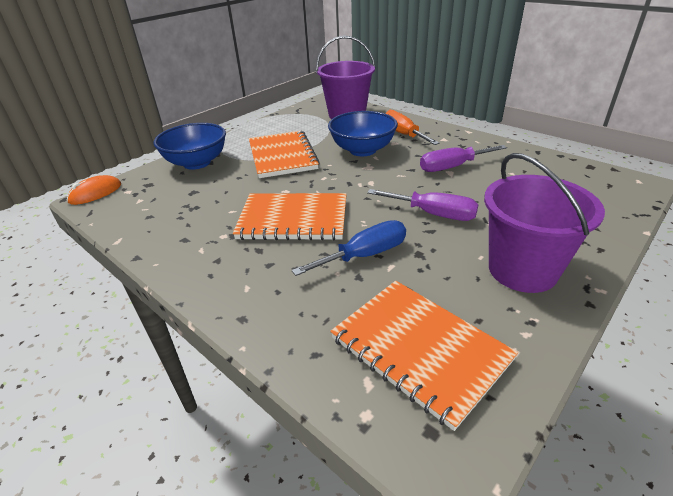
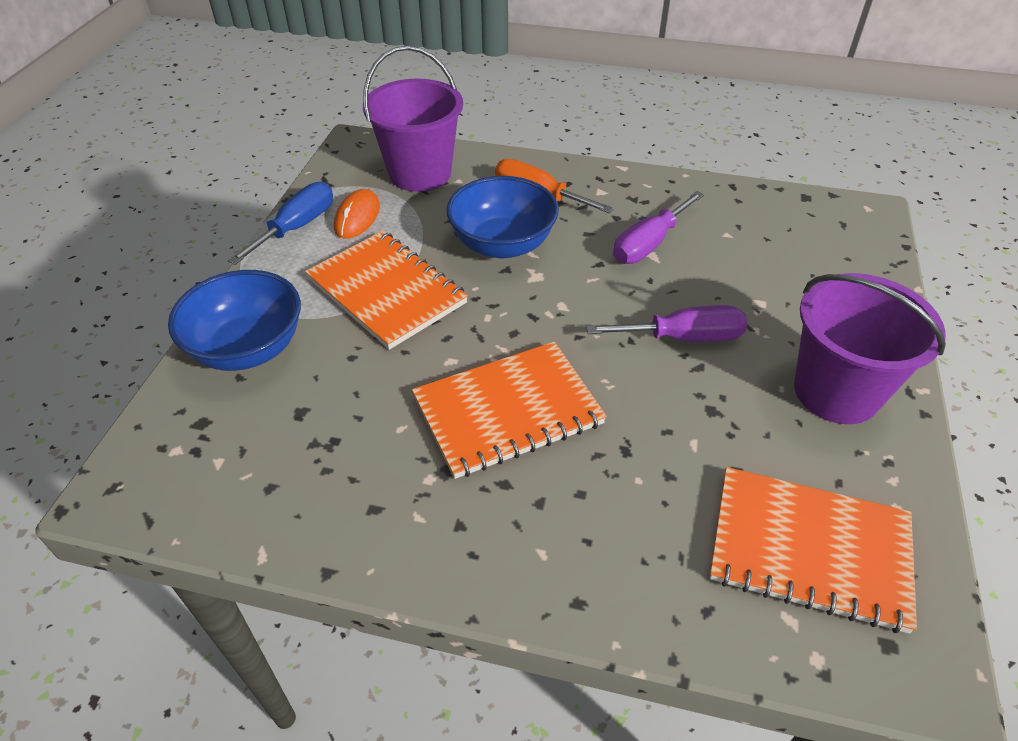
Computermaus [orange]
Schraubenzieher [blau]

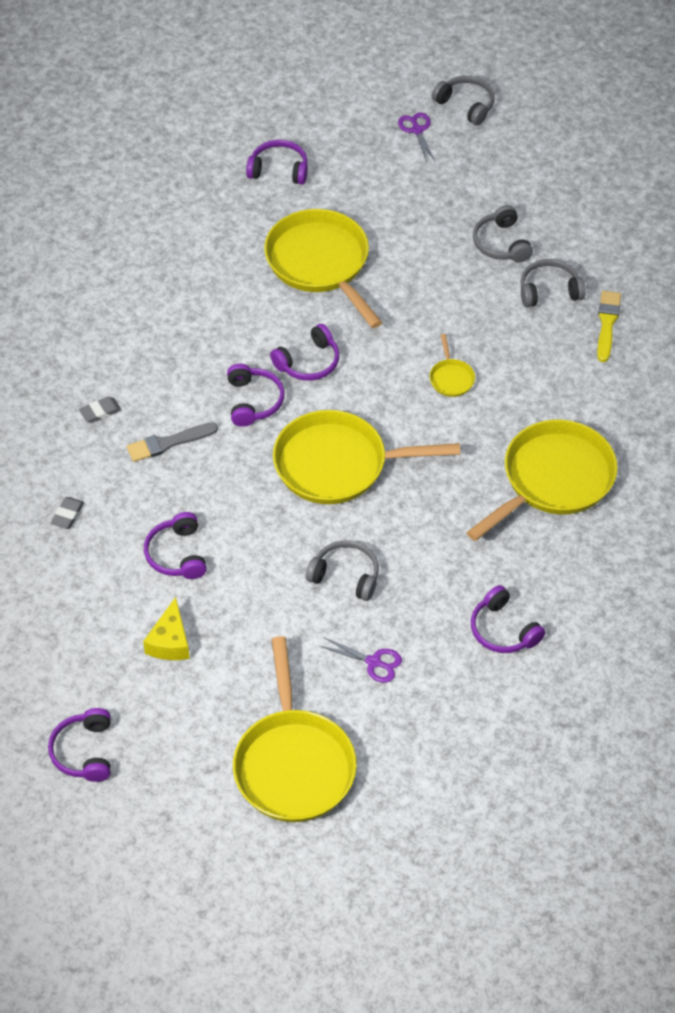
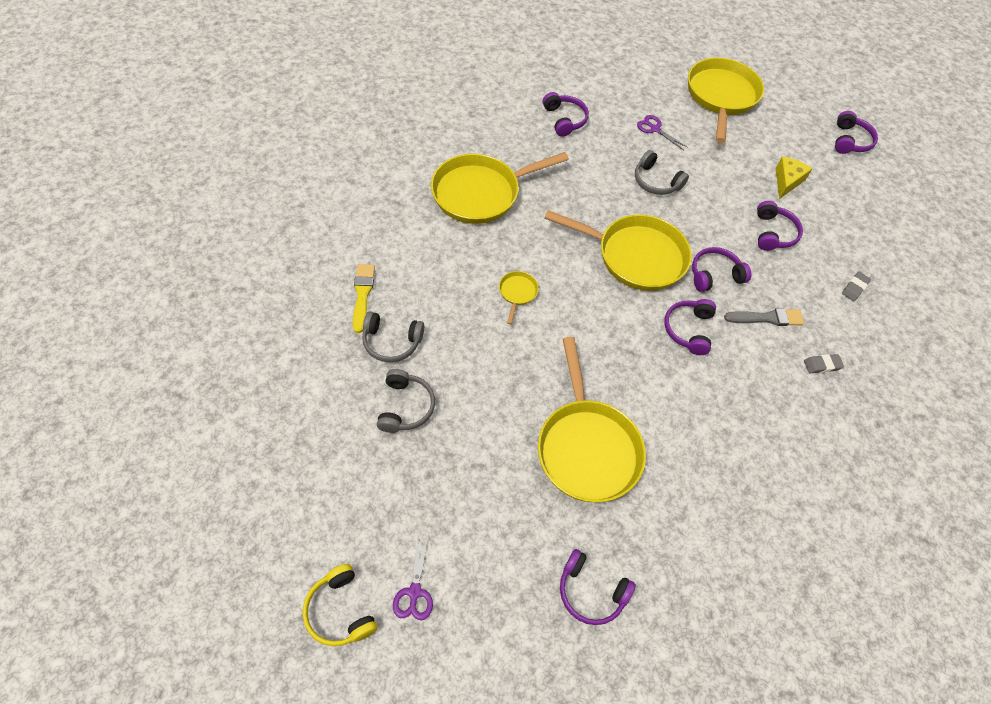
Kopfhörer [gelb]
Pinsel [gelb]
Kopfhörer [lila] (no. 4 from left)

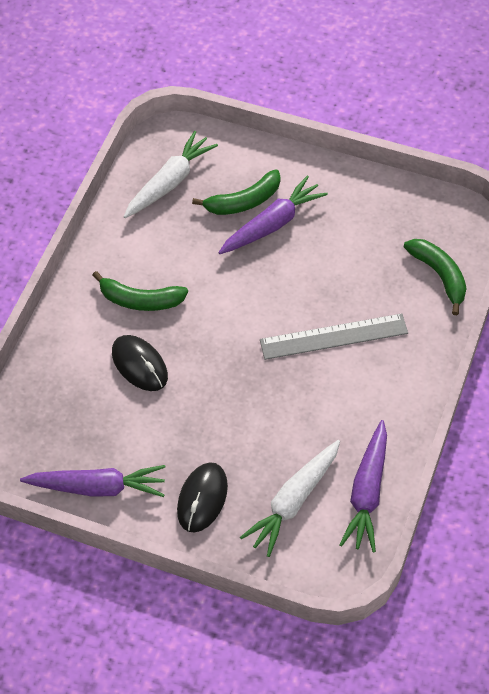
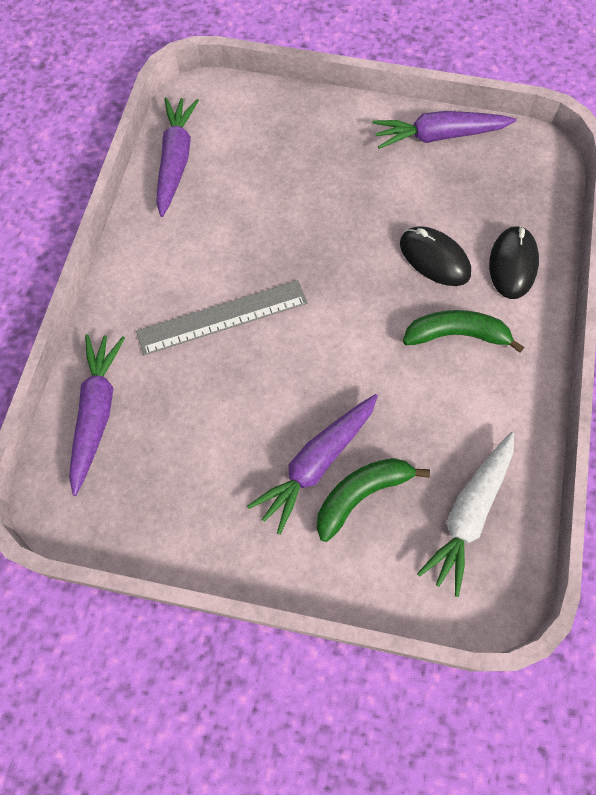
Karotte [lila] (no. 1 from left)
Karotte [weiß] (no. 2 from left in the first image)
Computermaus [schwarz] (no. 2 from left)

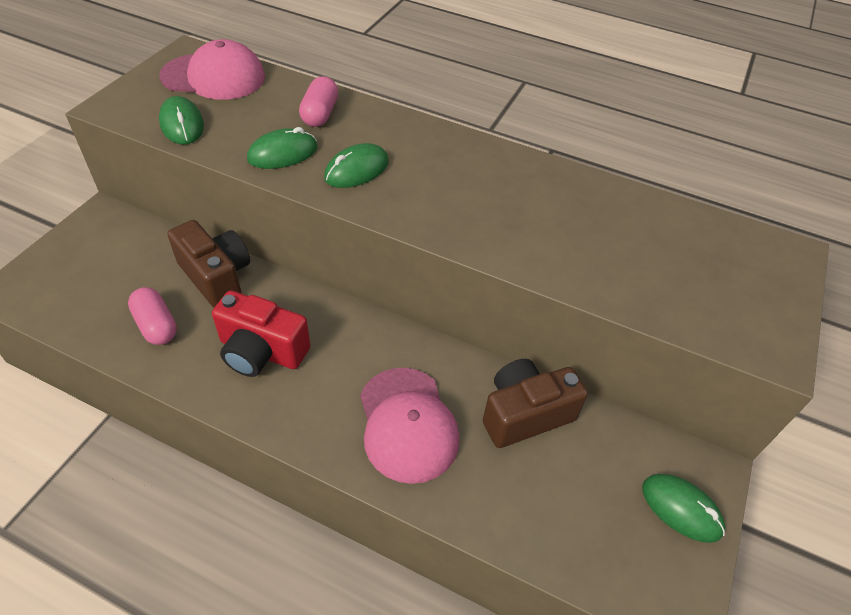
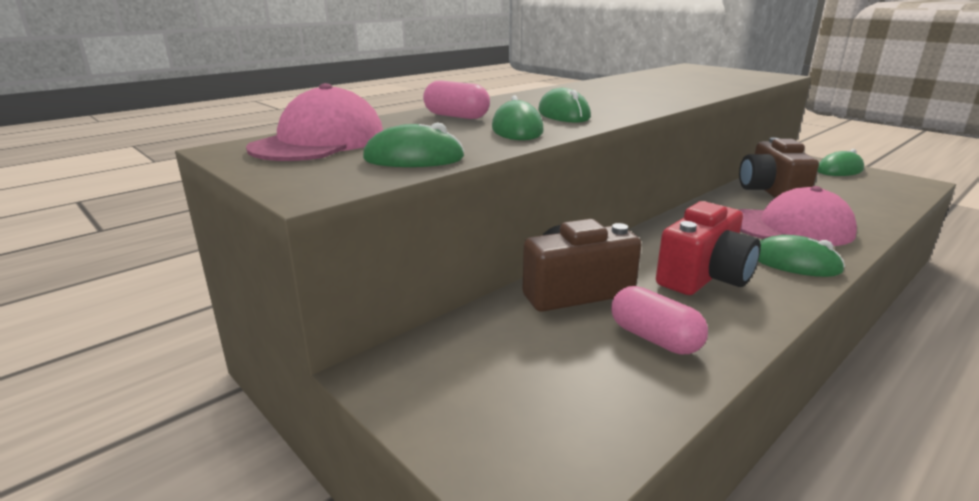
Kapsel [rosa] (no. 2 from left)
Computermaus [grün] (no. 4 from left)

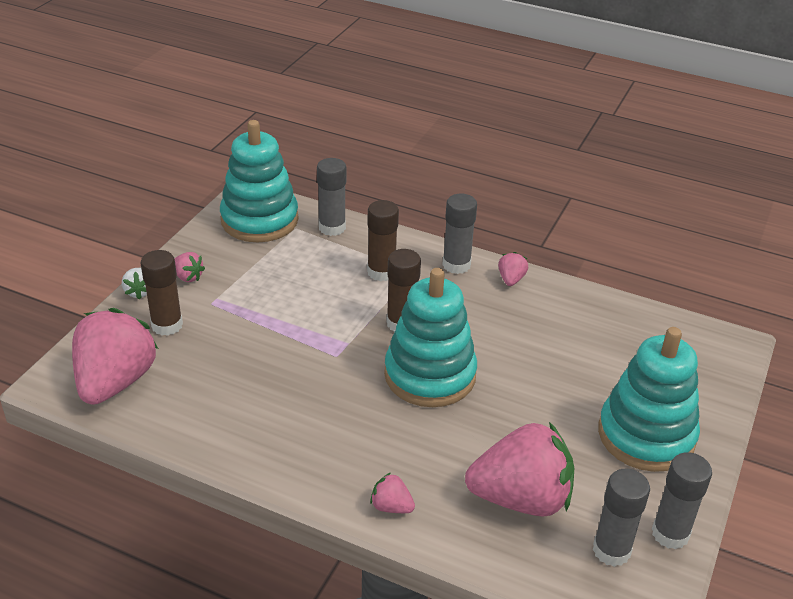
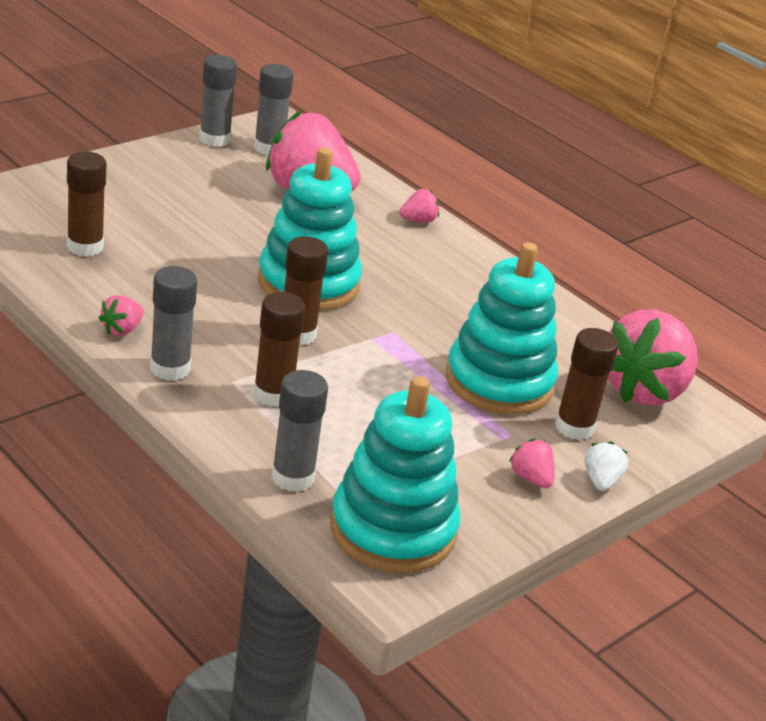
Stapelspielzeug [türkis] (no. 3 from left)
Erdbeere [rosa] (no. 3 from left)
Klebestift [braun] (no. 1 from left)

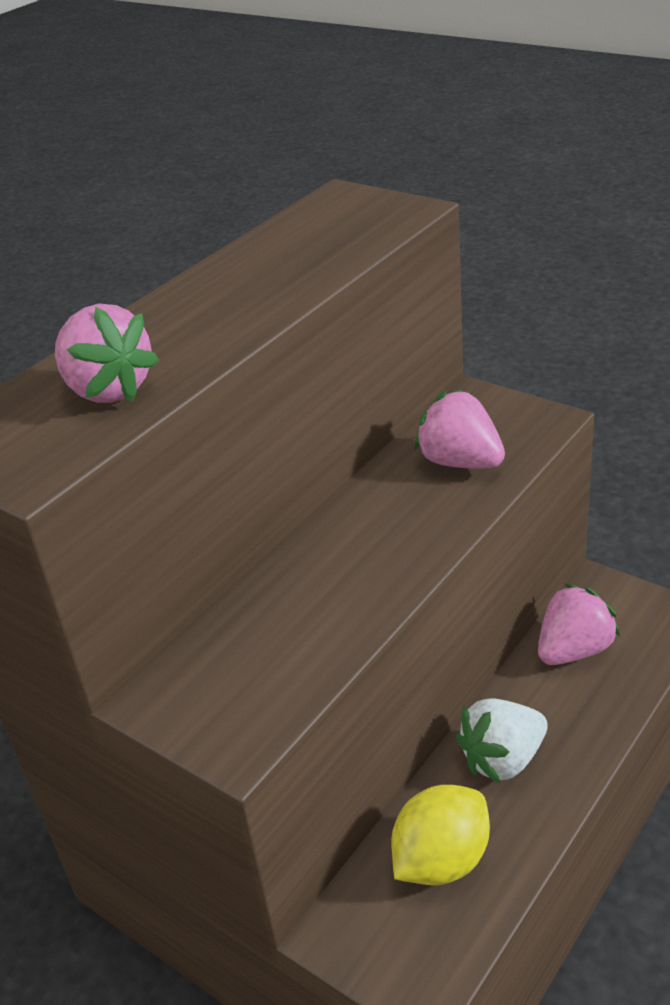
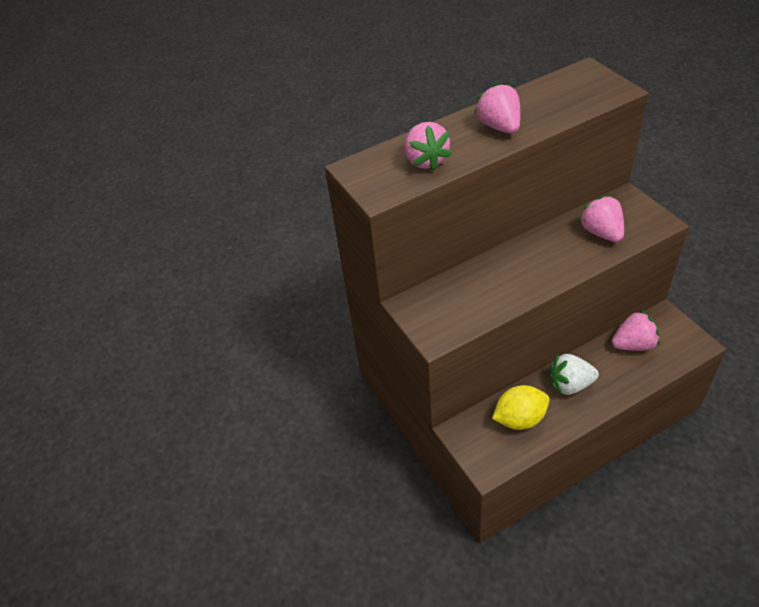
Erdbeere [rosa] (no. 2 from left)

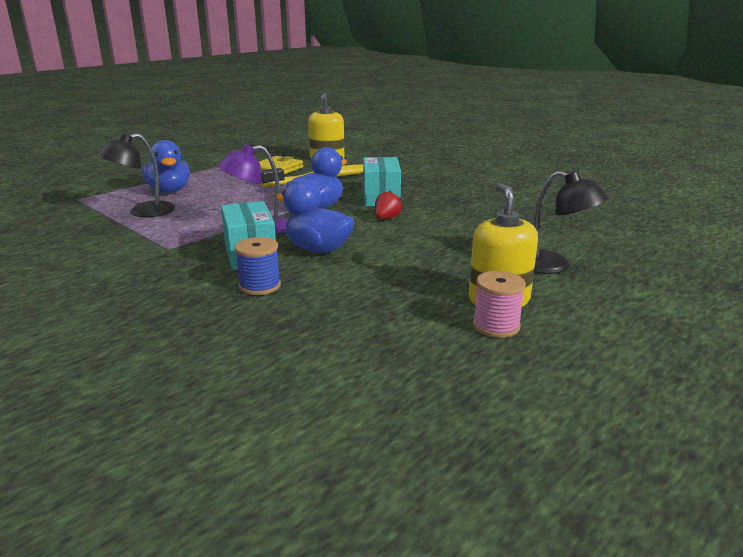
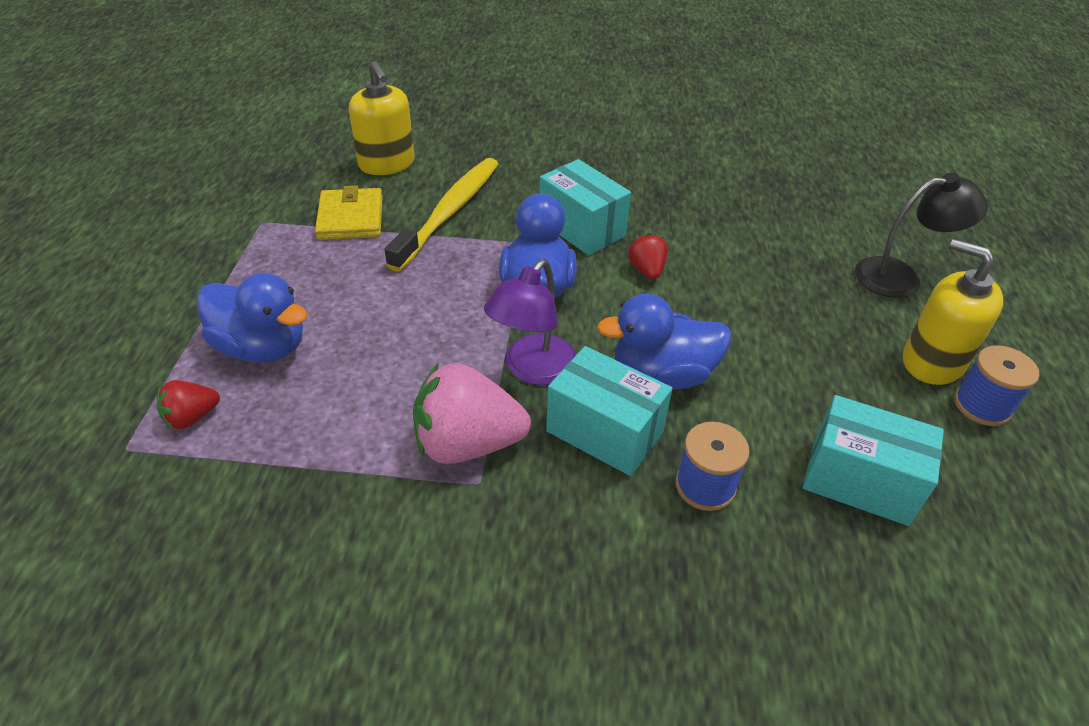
Lampe [schwarz] (no. 1 from left in the first image)
Garnrolle [blau] (no. 2 from left)
Erdbeere [rosa]
Erdbeere [rot] (no. 1 from left)
Schachtel [türkis] (no. 3 from left)

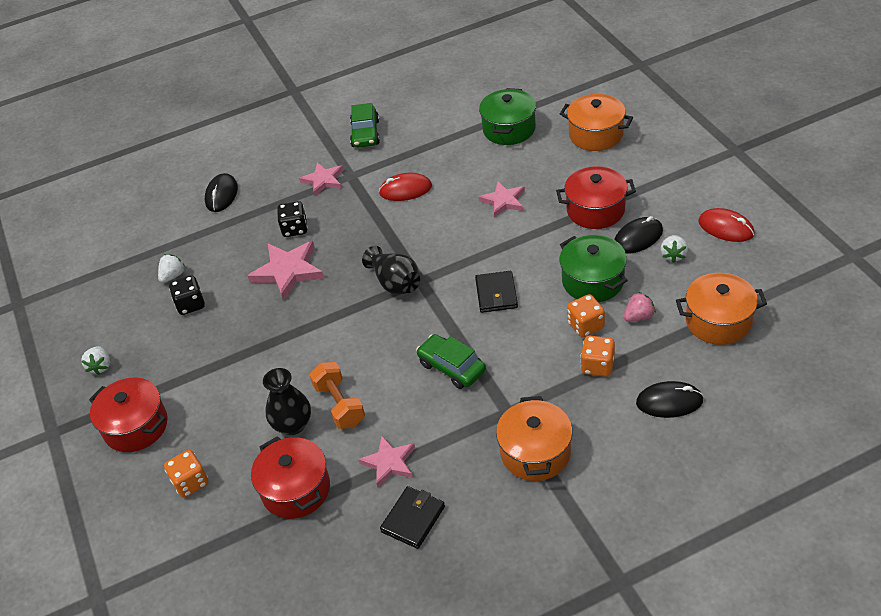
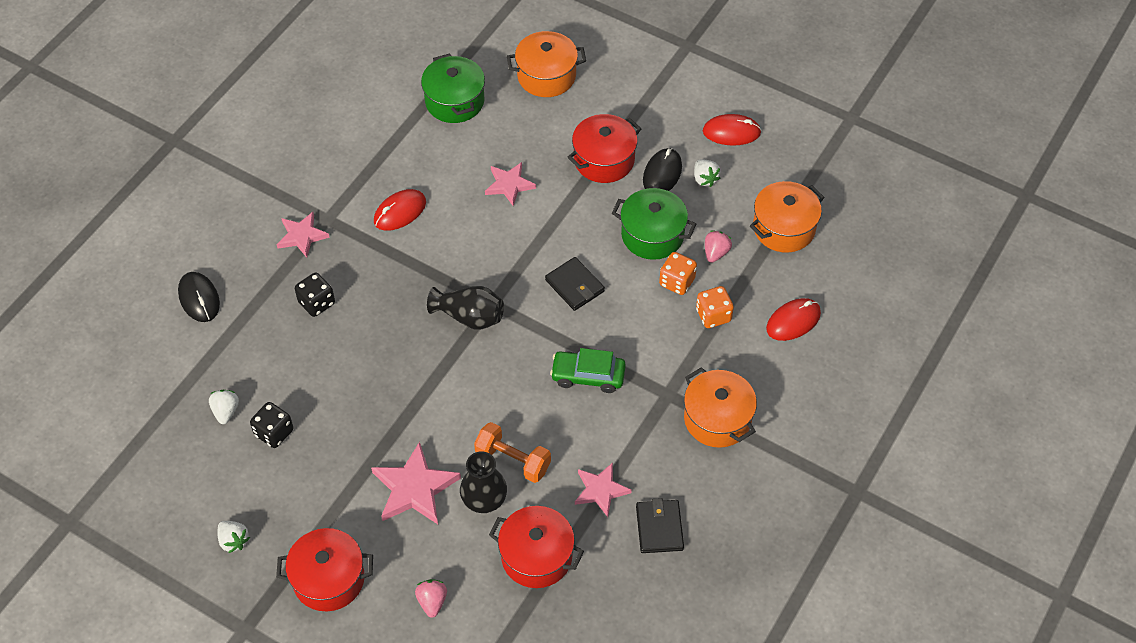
Auto [grün] (no. 1 from left in the first image)
Stern [rosa] (no. 2 from left)
Computermaus [rot] (no. 3 from left)
Erdbeere [rosa] (no. 1 from left)

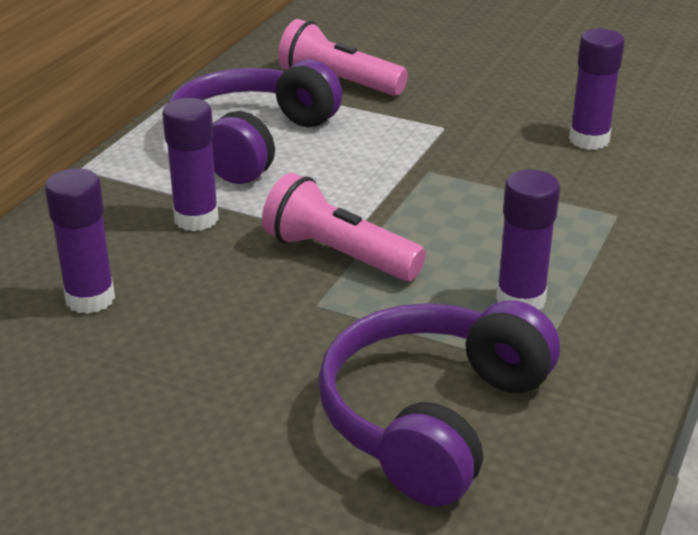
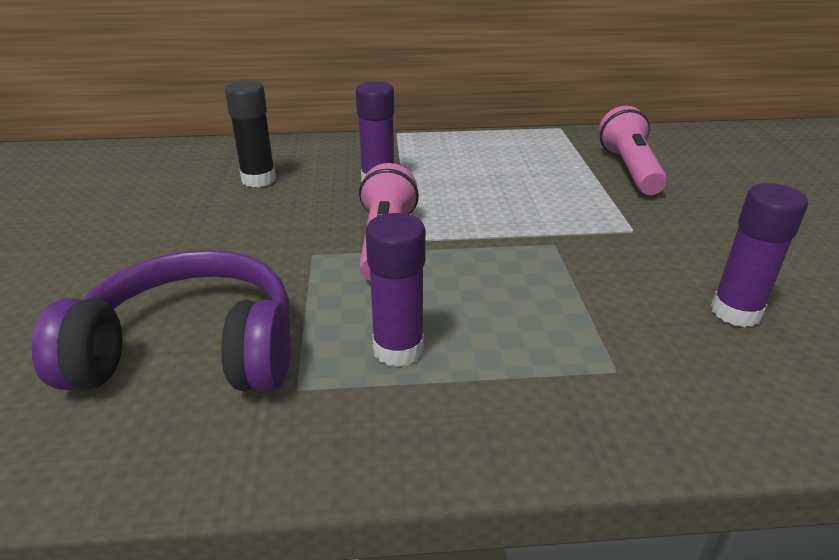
Kopfhörer [lila] (no. 1 from left in the first image)
Klebestift [schwarz]

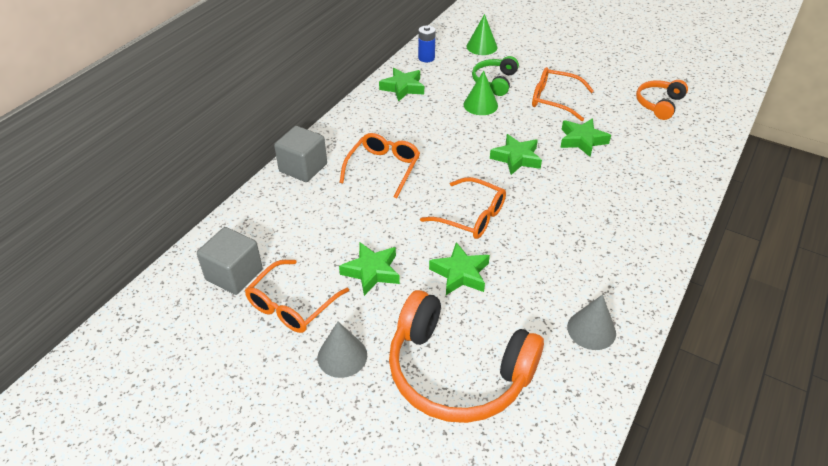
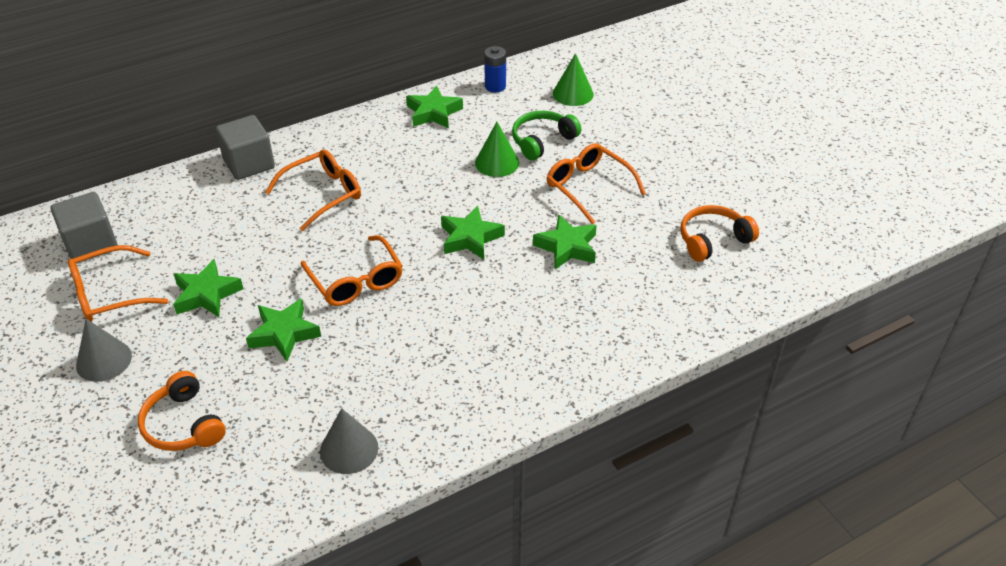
Kopfhörer [orange] (no. 1 from left)

